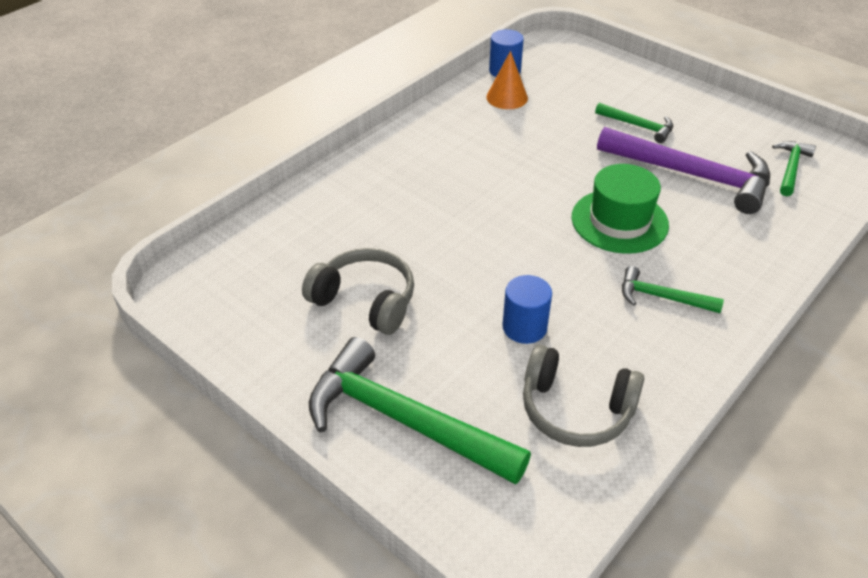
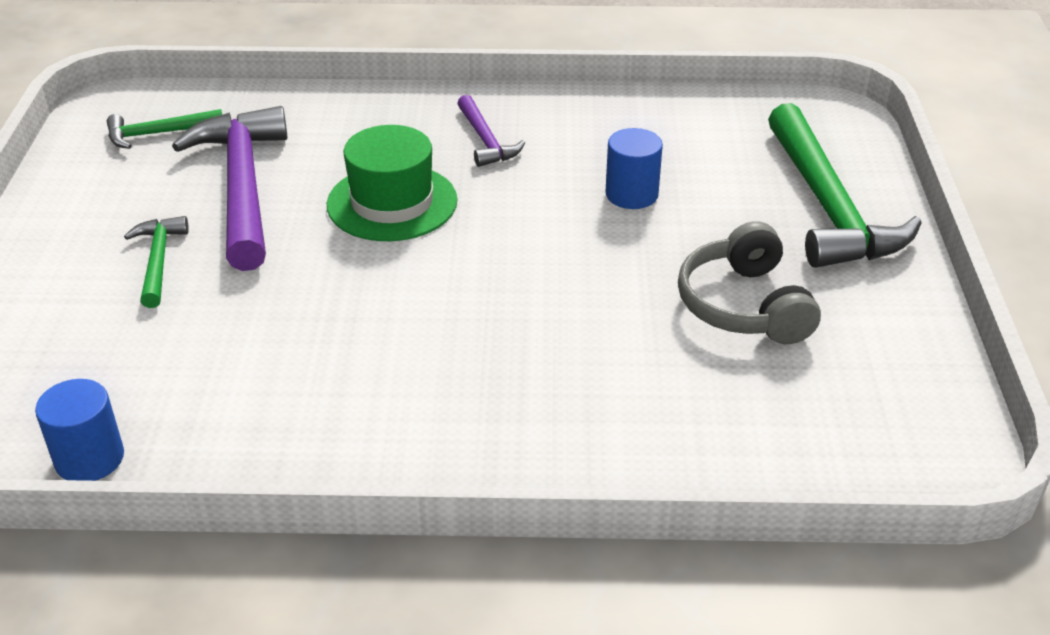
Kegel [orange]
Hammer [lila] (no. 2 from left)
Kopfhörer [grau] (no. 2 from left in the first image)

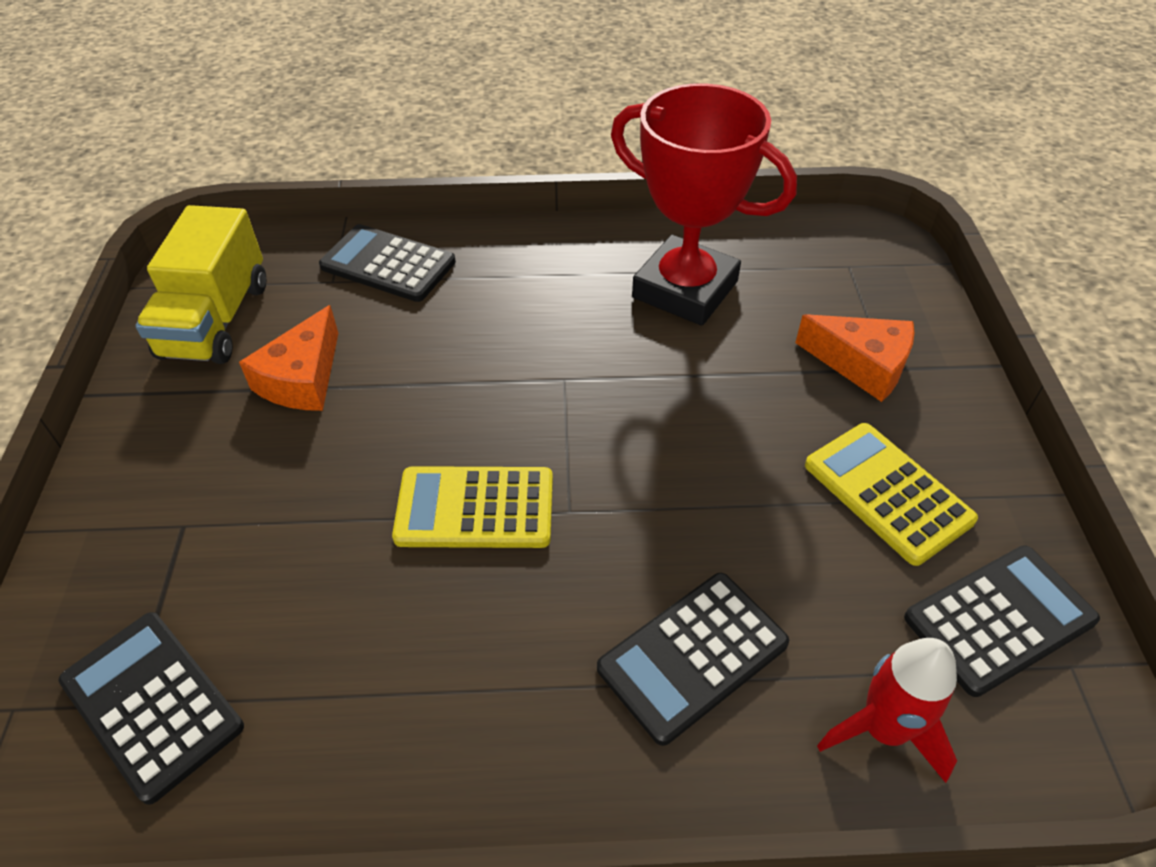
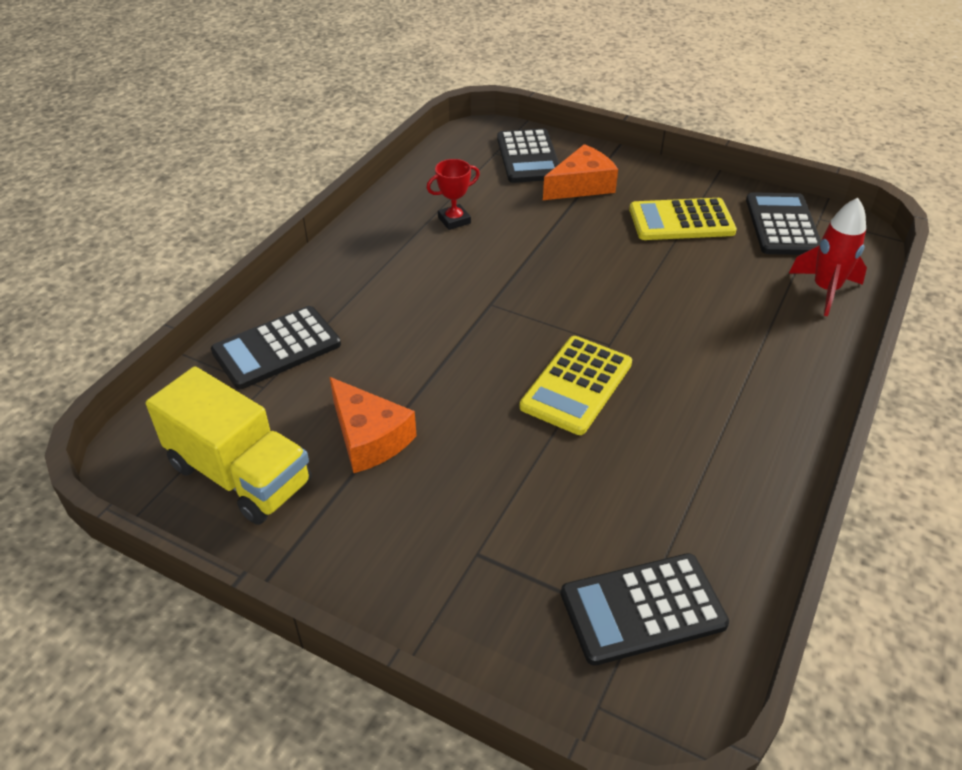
Pokal [rot]
Taschenrechner [schwarz] (no. 2 from left)

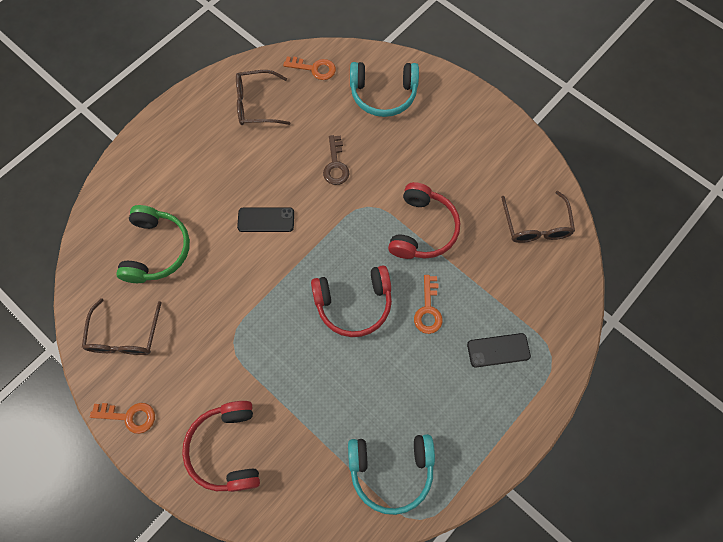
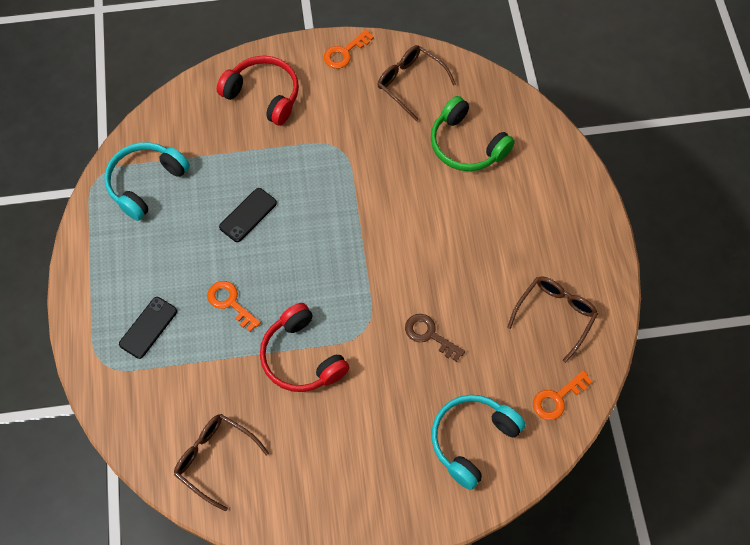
Handy [schwarz] (no. 2 from left)
Kopfhörer [rot] (no. 2 from left in the first image)

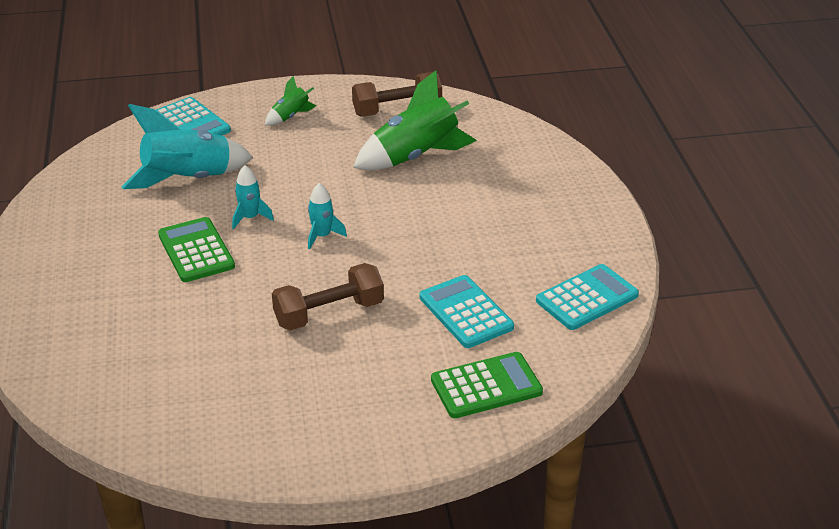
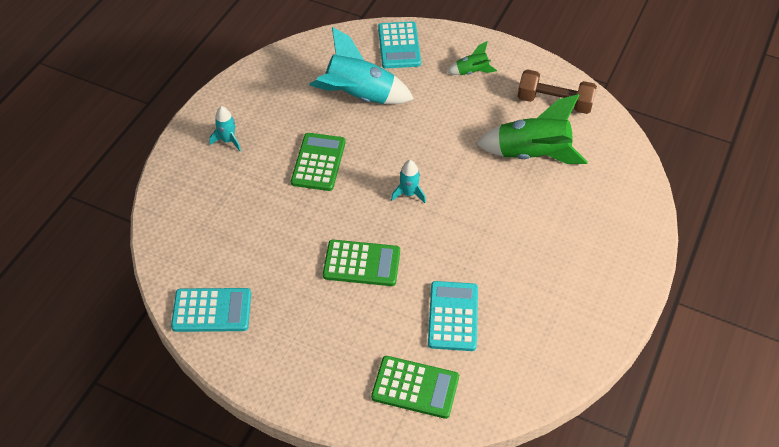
Rakete [türkis] (no. 1 from left)
Taschenrechner [grün] (no. 2 from left)
Taschenrechner [türkis] (no. 1 from left)

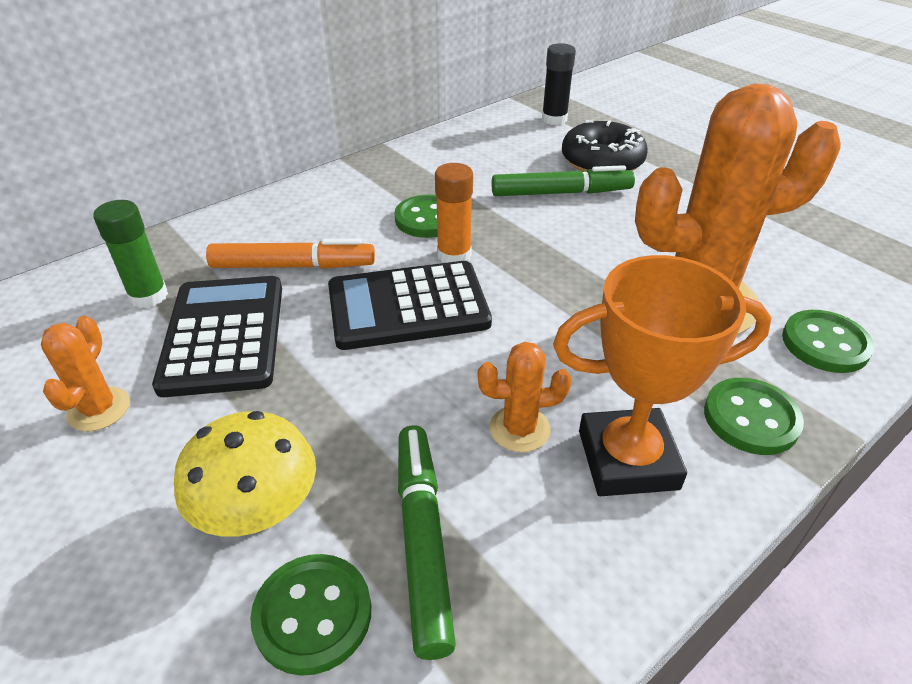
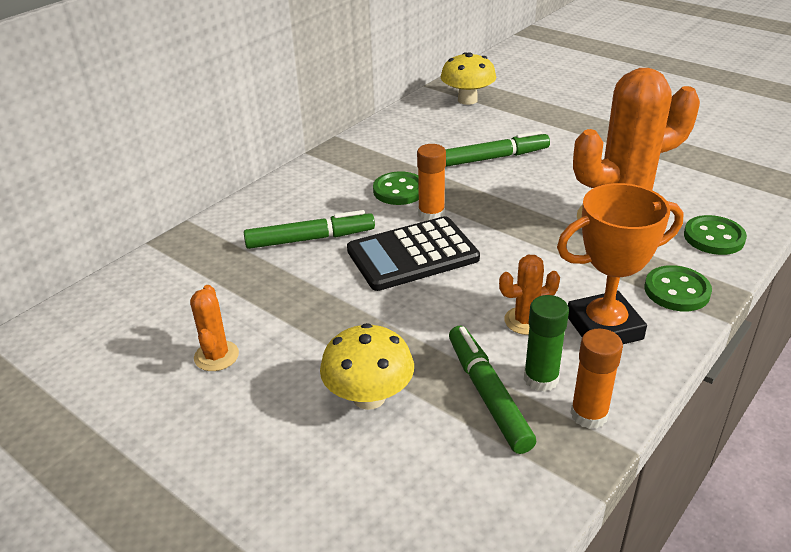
Pilz [gelb] (no. 2 from left)
Donut [schwarz]
Klebestift [grün]
Filzstift [grün] (no. 1 from left)
Taschenrechner [schwarz] (no. 1 from left in the first image)
Knopf [grün] (no. 1 from left in the first image)
Klebestift [orange] (no. 2 from left)

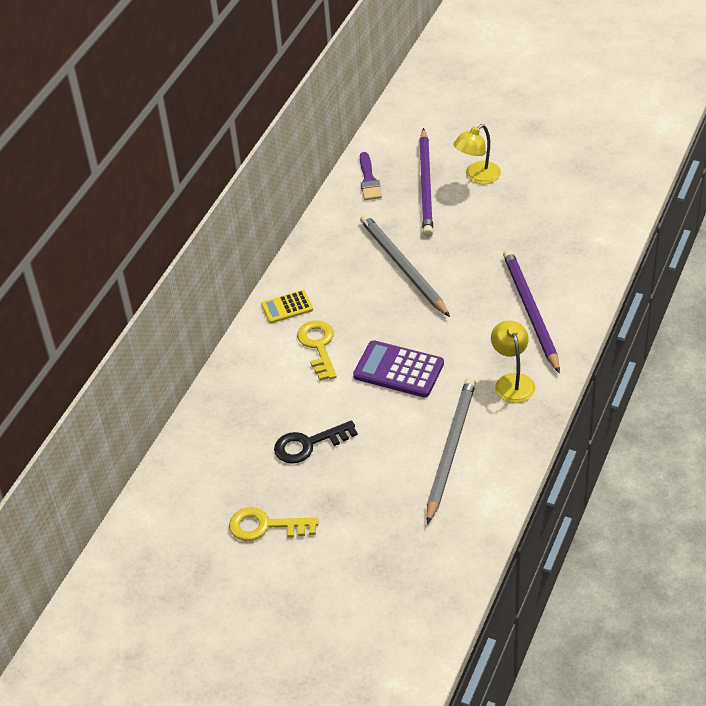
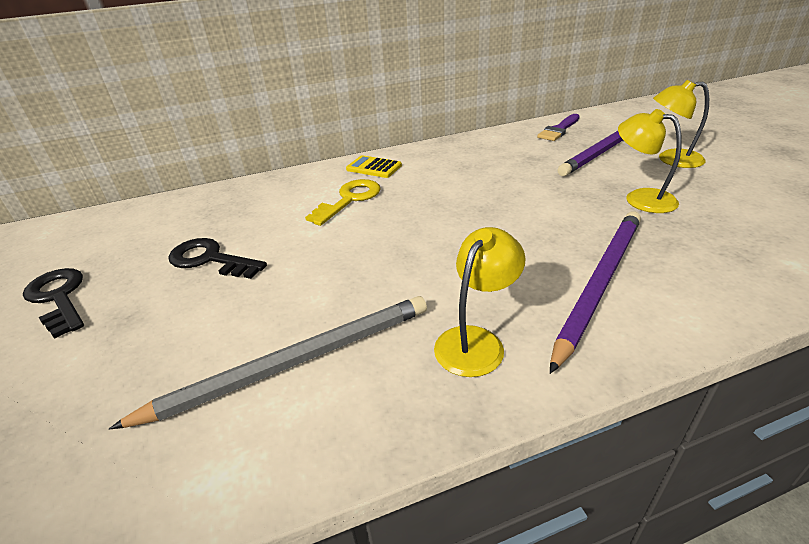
Bleistift [grau] (no. 1 from left in the first image)
Taschenrechner [lila]
Schlüssel [schwarz] (no. 1 from left)
Lampe [gelb] (no. 2 from left)

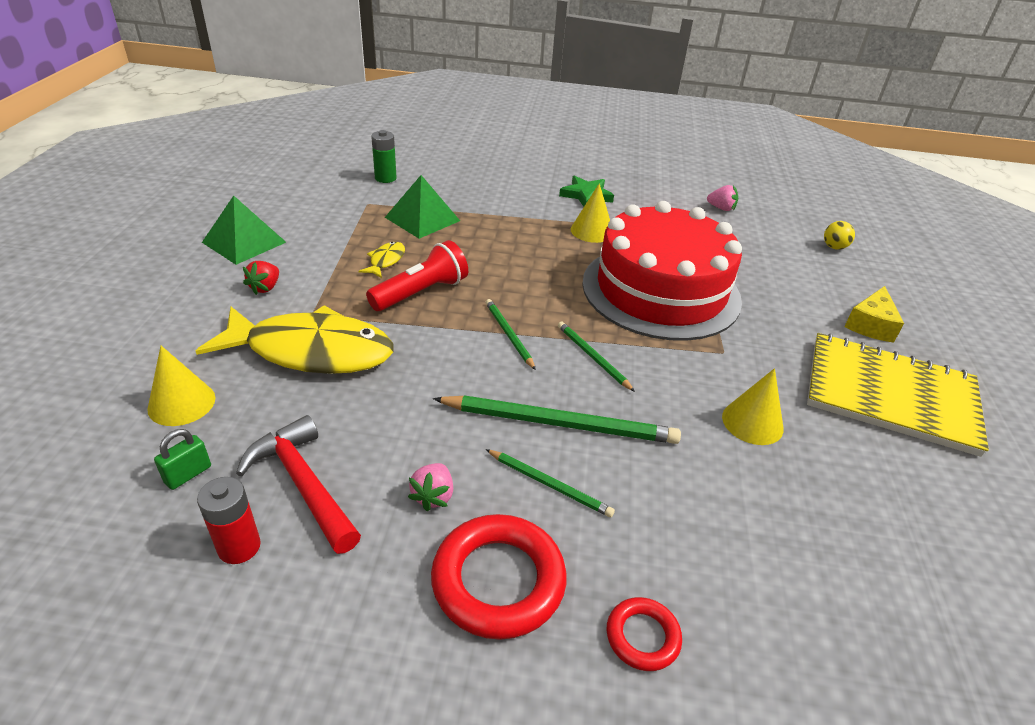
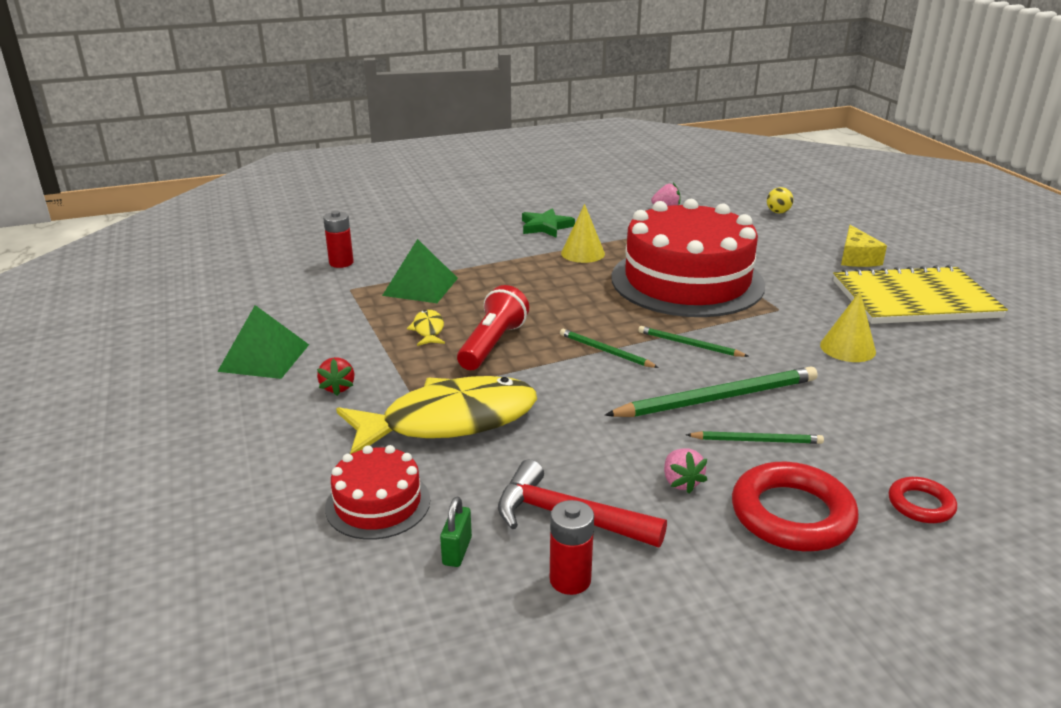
Batterie [rot] (no. 1 from left)
Kuchen [rot] (no. 1 from left)

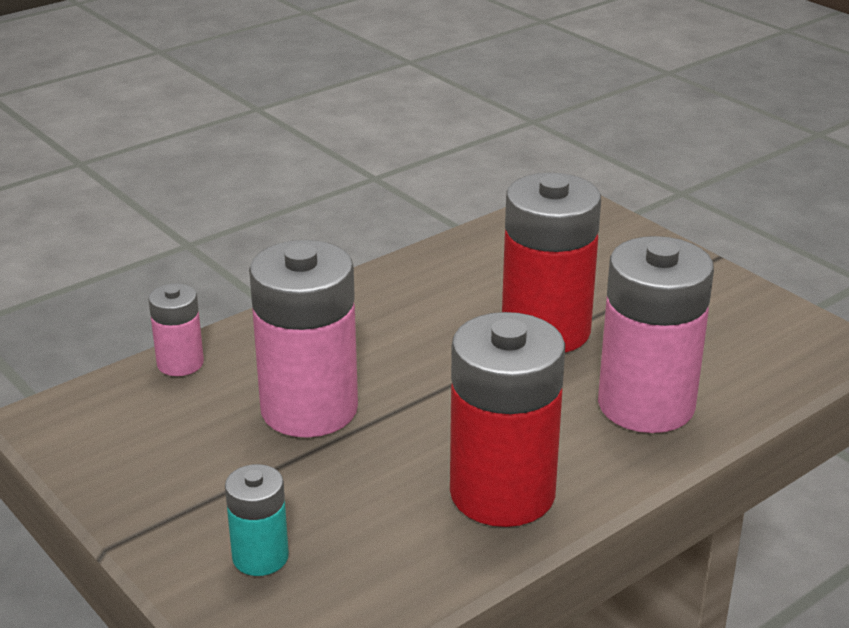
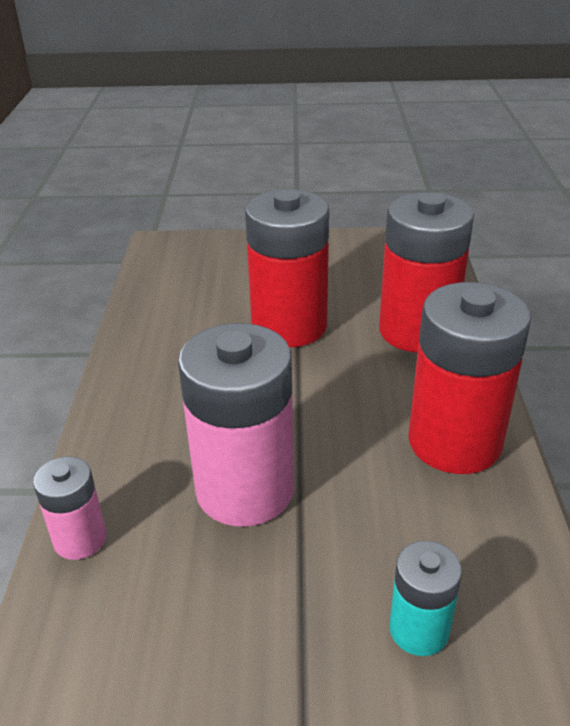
Batterie [rot] (no. 2 from left)

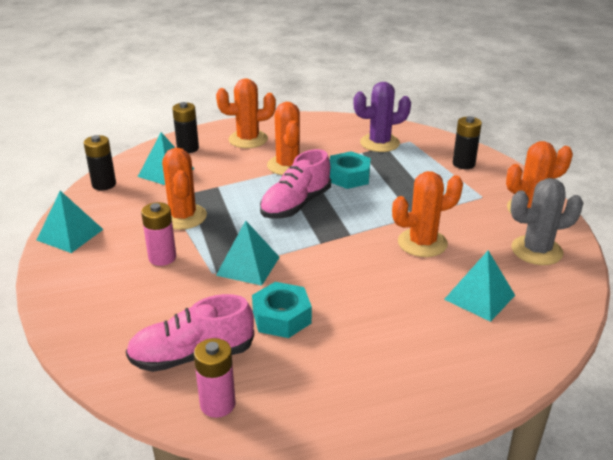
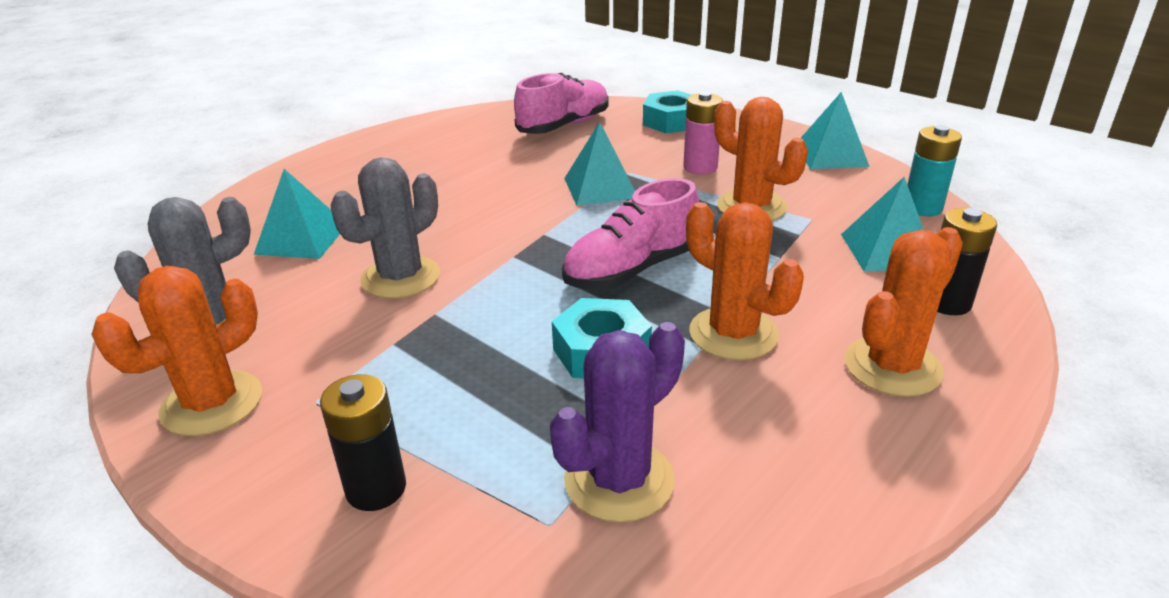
Batterie [türkis]
Schuh [rosa] (no. 2 from left)
Kaktus [grau] (no. 2 from left)
Sechskantmutter [türkis] (no. 2 from left)
Batterie [rosa] (no. 2 from left in the first image)

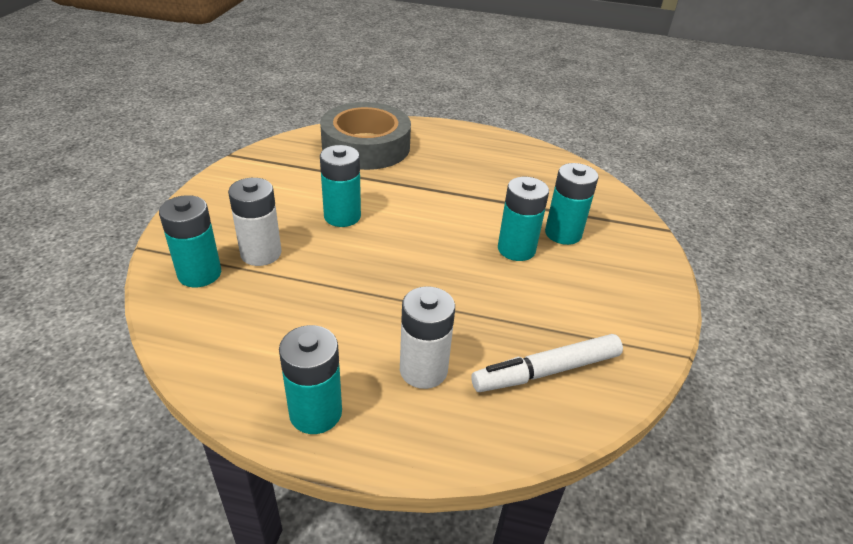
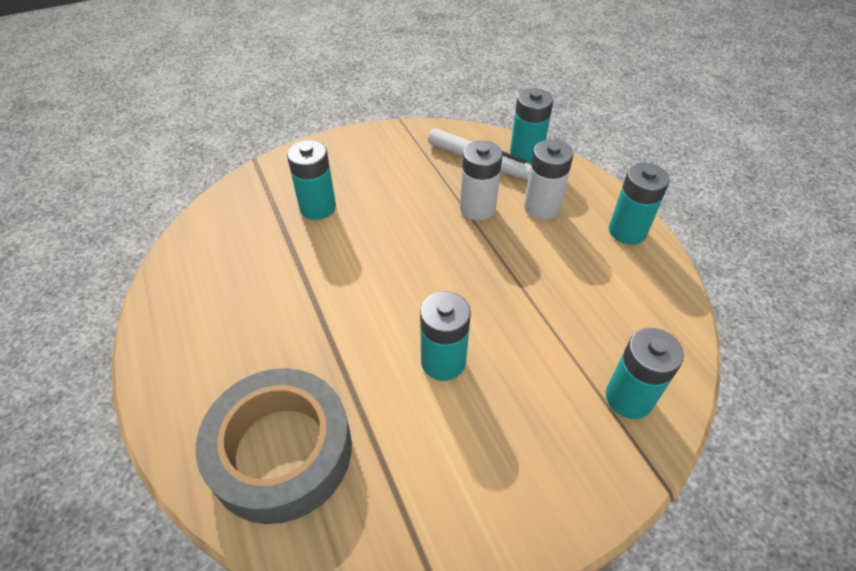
Batterie [türkis] (no. 3 from left)
Batterie [weiß] (no. 1 from left)

